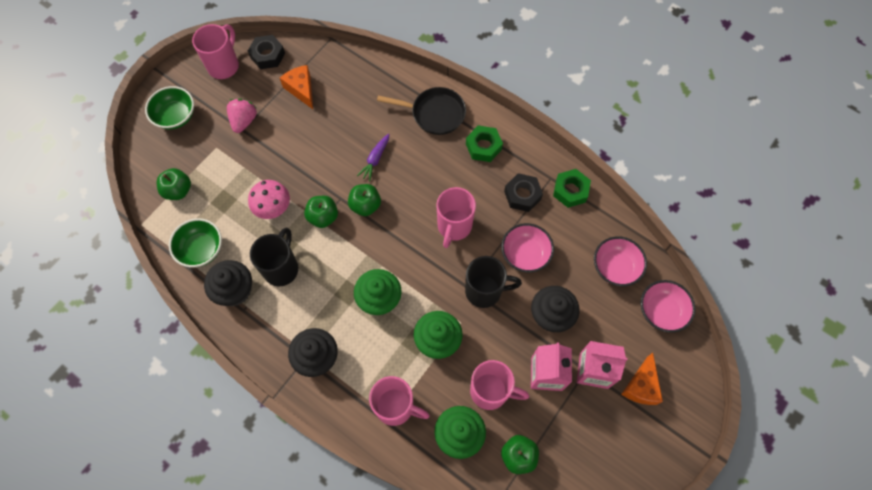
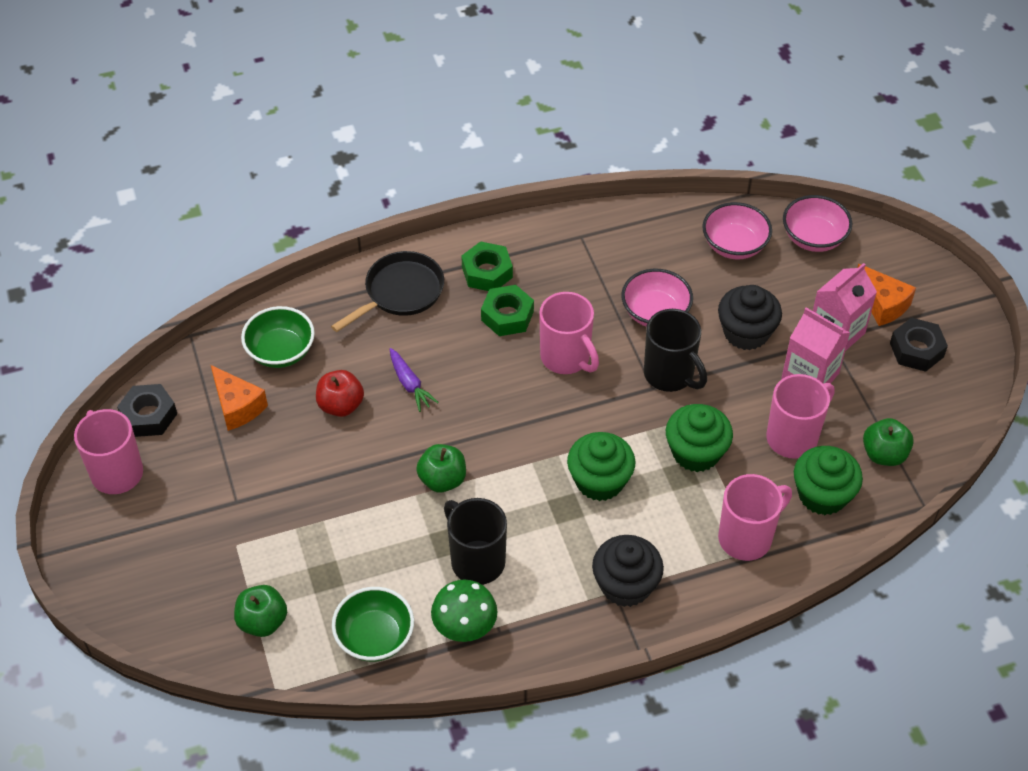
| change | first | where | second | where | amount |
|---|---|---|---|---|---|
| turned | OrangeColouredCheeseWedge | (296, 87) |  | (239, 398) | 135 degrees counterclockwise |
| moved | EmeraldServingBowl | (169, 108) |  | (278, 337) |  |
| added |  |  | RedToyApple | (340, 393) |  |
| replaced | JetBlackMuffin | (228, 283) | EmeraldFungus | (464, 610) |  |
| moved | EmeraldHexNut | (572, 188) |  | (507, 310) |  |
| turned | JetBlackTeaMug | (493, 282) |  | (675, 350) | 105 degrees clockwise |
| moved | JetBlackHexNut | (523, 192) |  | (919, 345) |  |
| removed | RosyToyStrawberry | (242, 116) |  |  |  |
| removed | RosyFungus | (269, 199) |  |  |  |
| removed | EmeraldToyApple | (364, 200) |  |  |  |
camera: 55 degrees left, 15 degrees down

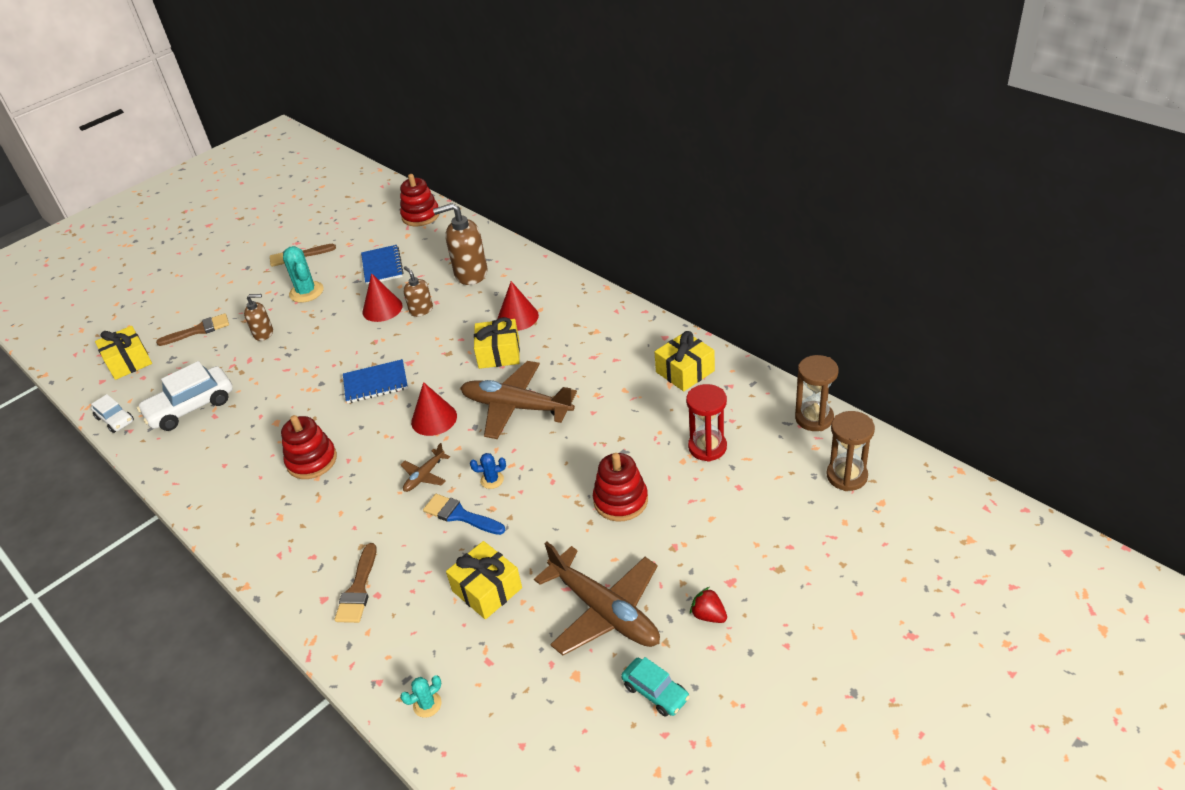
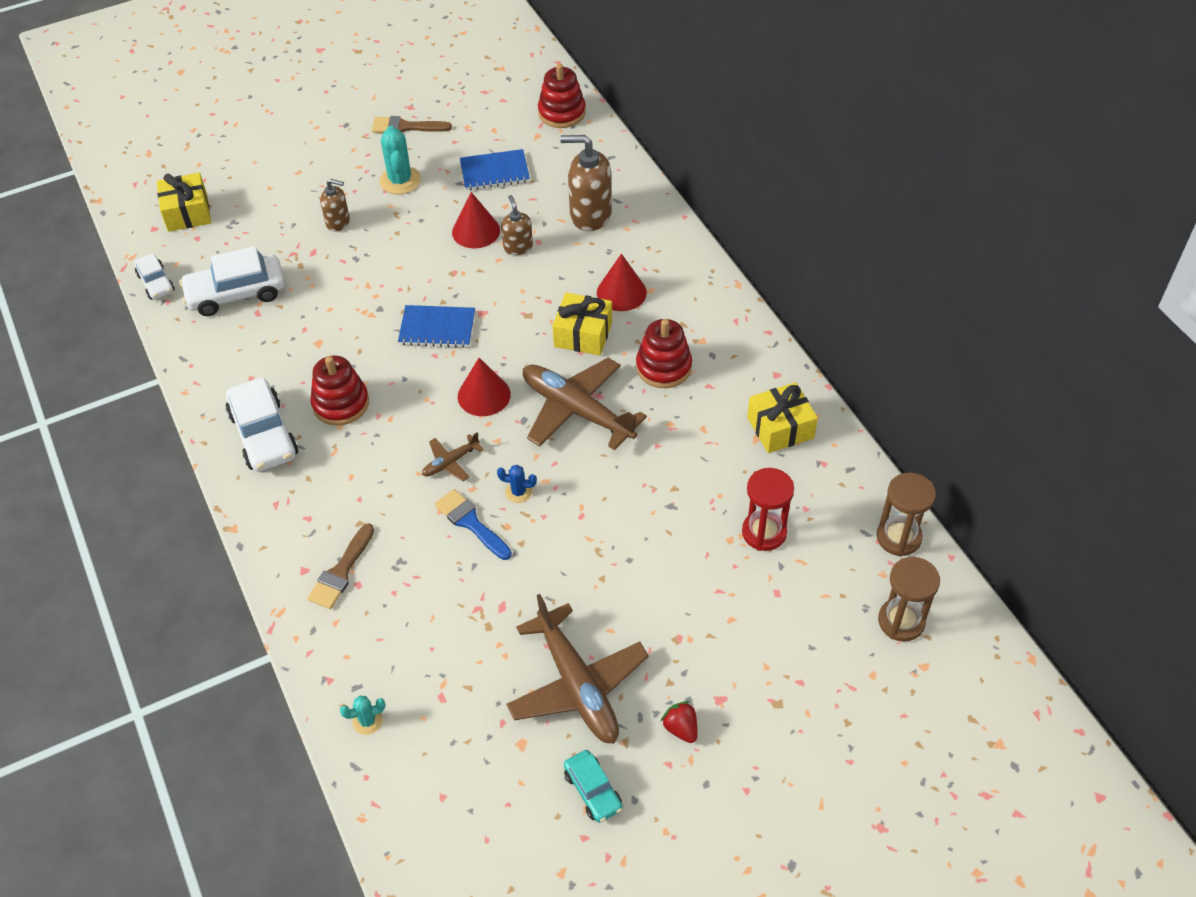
| change | first | where | second | where | amount |
|---|---|---|---|---|---|
| added |  |  | SnowWhiteCar | (262, 425) |  |
| turned | CobaltExerciseBook | (382, 265) |  | (495, 169) | 75 degrees clockwise |
| moved | RedRingStacker | (620, 487) |  | (664, 353) |  |
| removed | BrownBrush | (192, 329) |  |  |  |
| removed | BrightYellowGift | (484, 580) |  |  |  |
camera: 15 degrees right, 10 degrees up

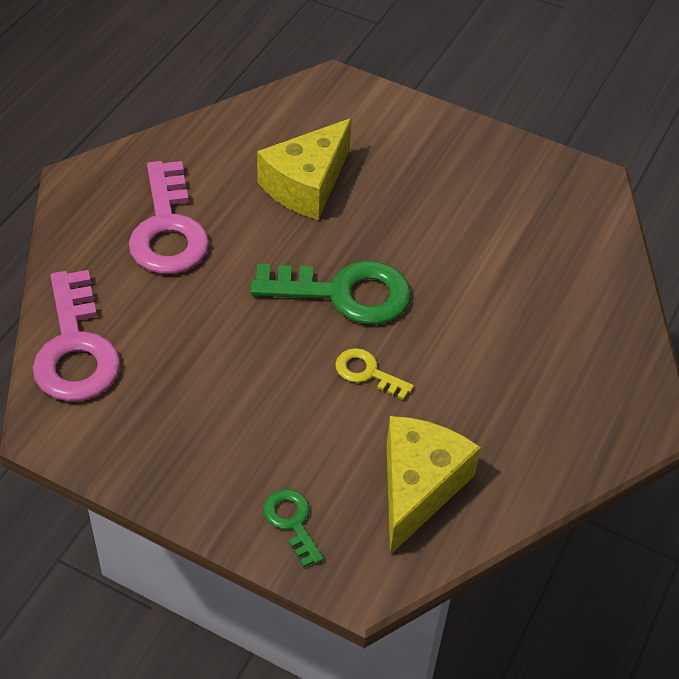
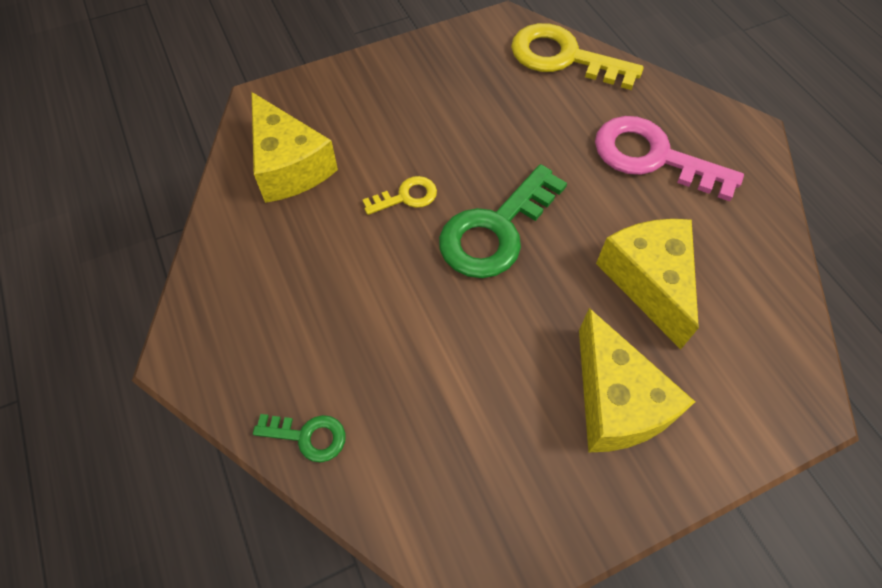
| change | first | where | second | where | amount |
|---|---|---|---|---|---|
| moved | EmeraldKey | (293, 528) |  | (299, 438) |  |
| recoloured | RosyKey | (76, 336) | BrightYellowKey | (577, 56) |  |
| added |  |  | BrightYellowCheeseWedge | (637, 380) |  |
camera: 130 degrees right, 10 degrees up

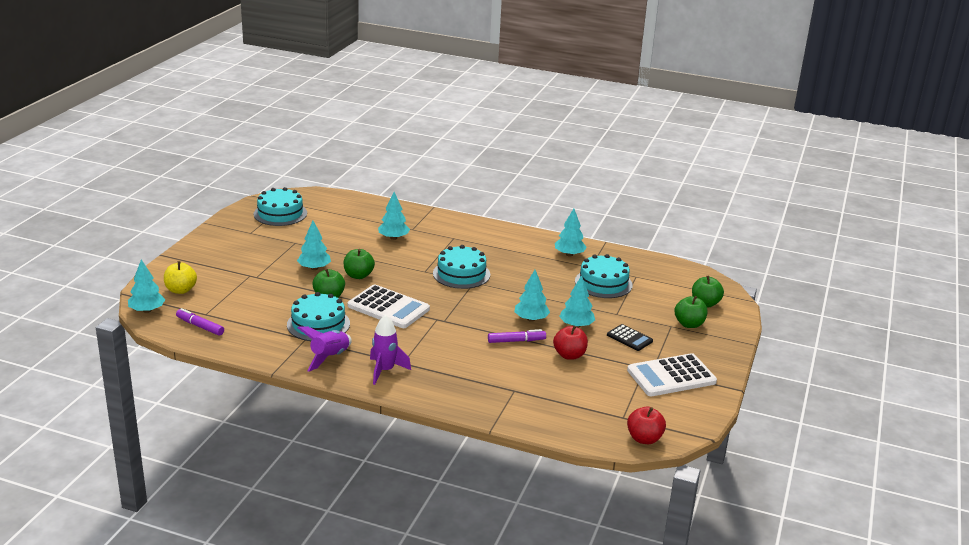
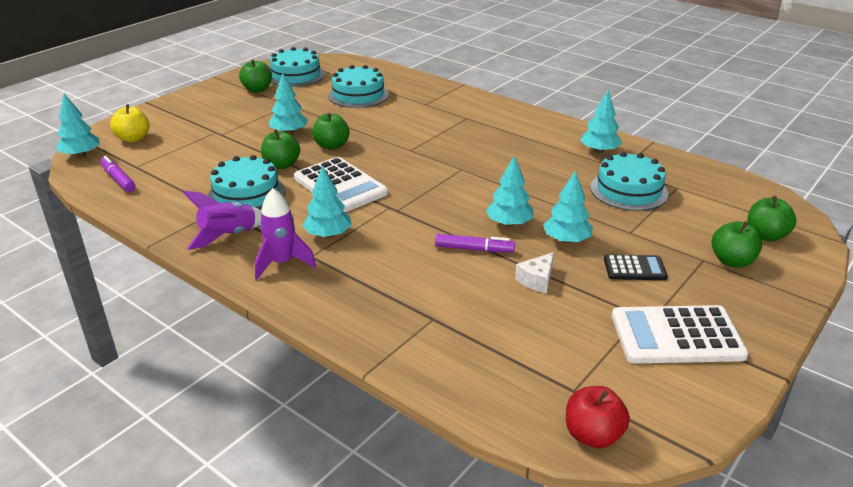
| change | first | where | second | where | amount |
|---|---|---|---|---|---|
| added |  |  | EmeraldToyApple | (255, 76) |  |
| moved | TurquoiseToyTree | (394, 216) |  | (327, 202) |  |
| moved | TurquoiseLayerCake | (461, 267) |  | (358, 86) |  |
| replaced | RedToyApple | (570, 343) | SnowWhiteCheeseWedge | (534, 272) |  |
| turned | JetBlackAddingMachine | (630, 337) |  | (636, 267) | 60 degrees counterclockwise |
camera: 20 degrees right, 5 degrees up

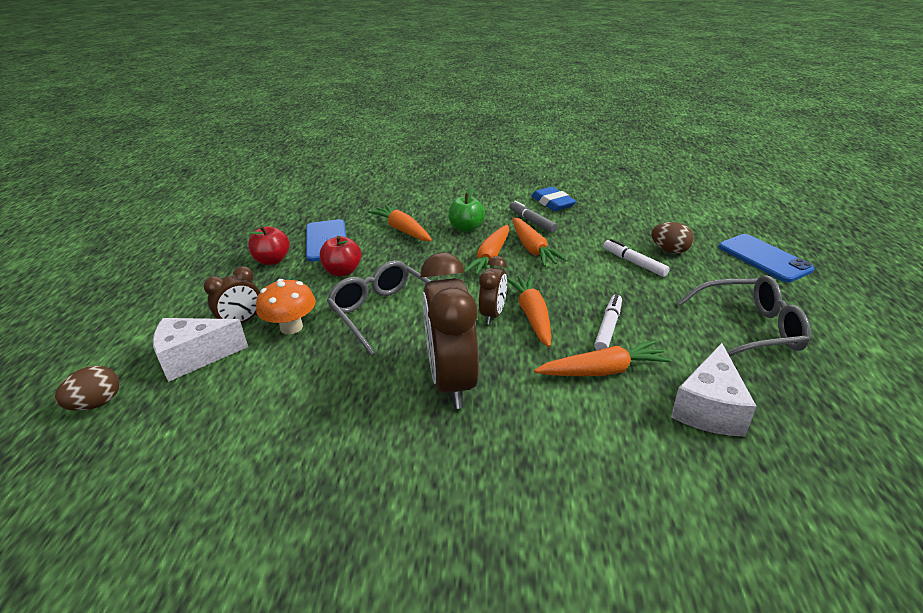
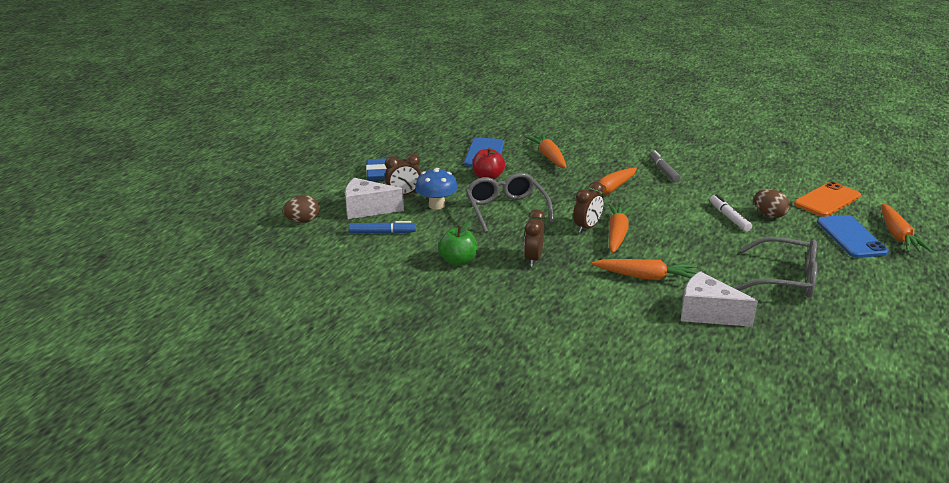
| change | first | where | second | where | amount |
|---|---|---|---|---|---|
| added |  |  | CobaltMarkerPen | (382, 227) |  |
| moved | CobaltGumEraser | (553, 199) |  | (376, 169) |  |
| recoloured | OrangeColouredFungus | (286, 306) | CobaltFungus | (436, 189) |  |
| moved | EmeraldToyApple | (467, 209) |  | (458, 243) |  |
| resized | BrownBedsideClock | (449, 330) |  | (534, 238) | x0.53 |
| turned | SnowWhiteCheeseWedge | (714, 389) |  | (719, 299) | 75 degrees clockwise |
| added |  |  | OrangeColouredSmartphone | (827, 199) |  |
| moved | OrangeColouredCarrot | (540, 242) |  | (907, 228) |  |
| removed | RedToyApple | (269, 245) |  |  |  |
| removed | SnowWhiteMarkerPen | (608, 322) |  |  |  |
camera: 20 degrees right, 5 degrees down

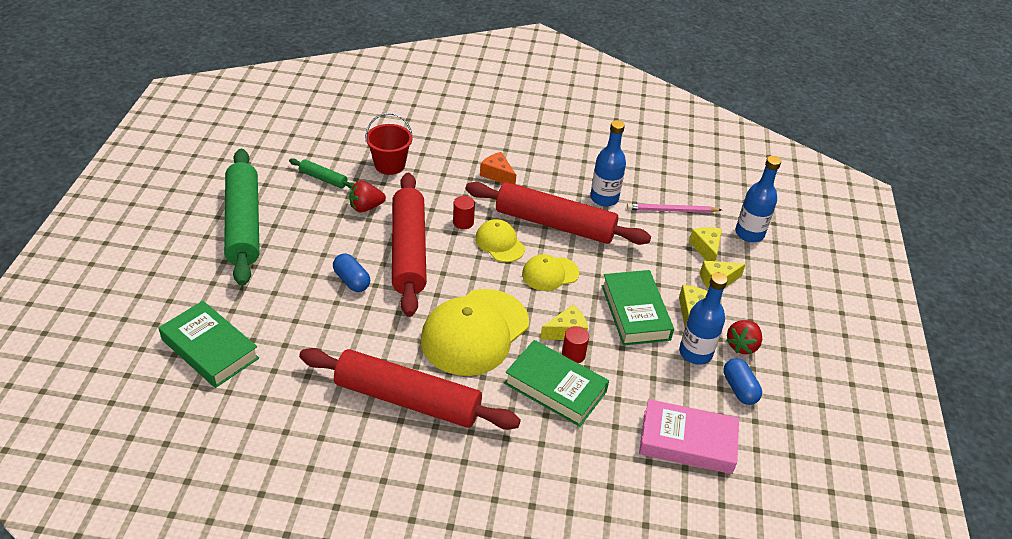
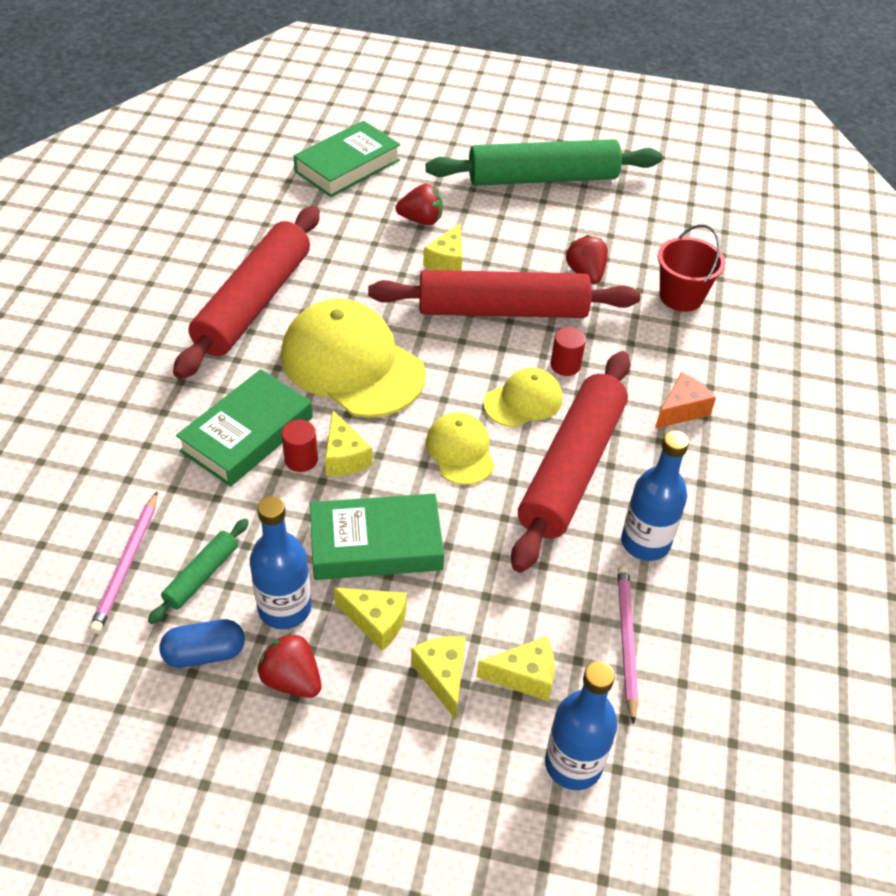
| change | first | where | second | where | amount |
|---|---|---|---|---|---|
| replaced | RosyBook | (689, 436) | RosyPencil | (123, 563) |  |
| moved | EmeraldDoughRoller | (322, 173) |  | (198, 571) |  |
| added |  |  | RedToyStrawberry | (419, 204) |  |
| replaced | CobaltPillShape | (351, 273) | BrightYellowCheeseWedge | (442, 247) |  |
camera: 95 degrees right, 5 degrees up

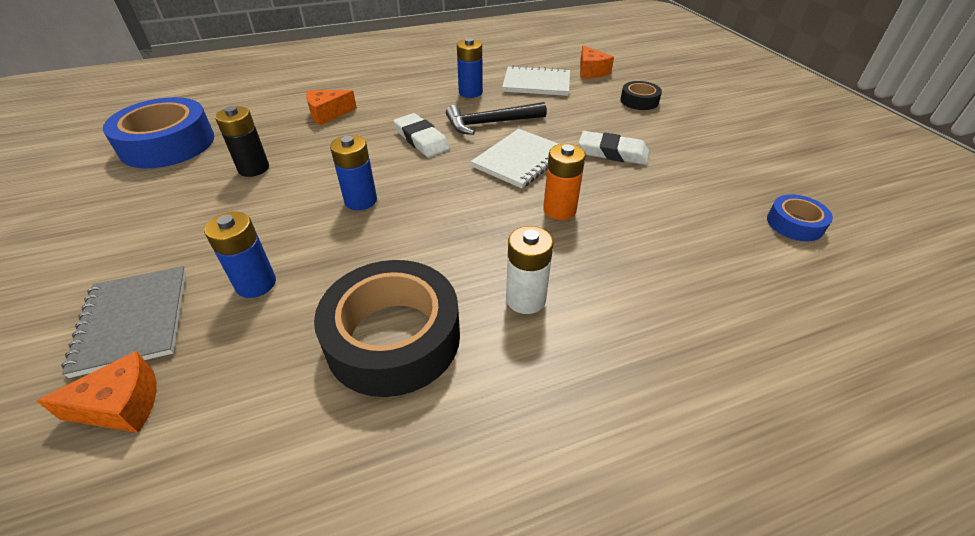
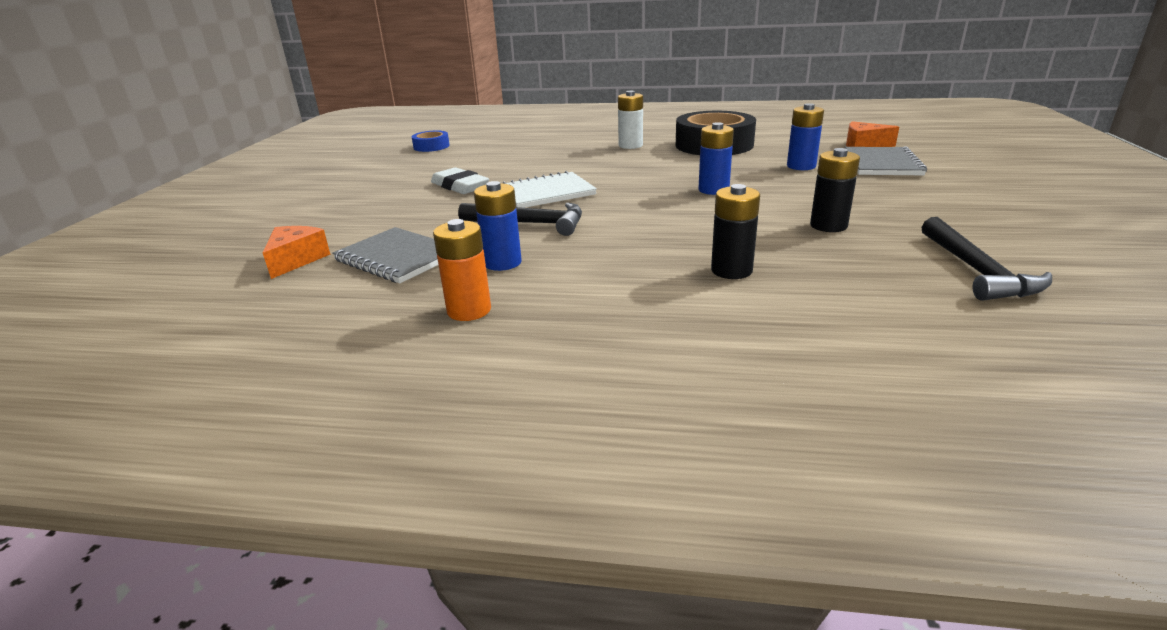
| change | first | where | second | where | amount |
|---|---|---|---|---|---|
| recoloured | SnowWhiteExerciseBook | (536, 80) | GrayExerciseBook | (385, 255) |  |
| moved | OrangeColouredBattery | (564, 182) |  | (462, 270) |  |
| replaced | OrangeColouredCheeseWedge | (331, 107) | JetBlackBattery | (735, 231) |  |
| replaced | CobaltTape | (158, 132) | JetBlackHammer | (987, 259) |  |
| removed | SnowWhiteGumEraser | (421, 135) |  |  |  |
| removed | JetBlackTape | (641, 95) |  |  |  |
camera: 150 degrees left, 15 degrees down

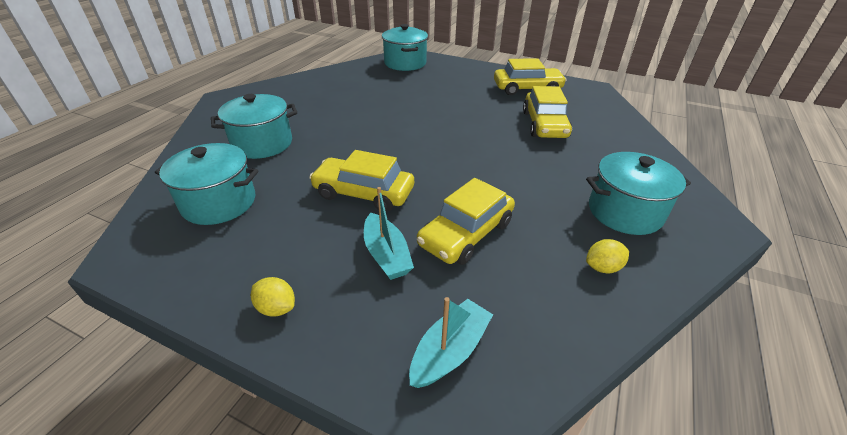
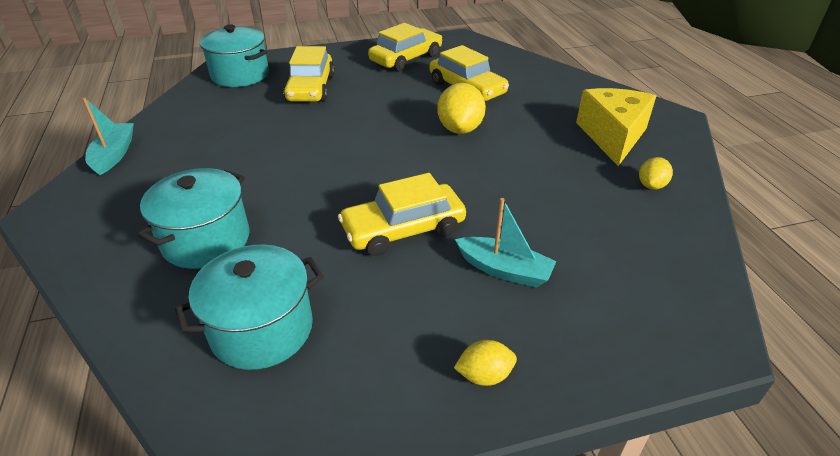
| change | first | where | second | where | amount |
|---|---|---|---|---|---|
| moved | TurquoiseSailboat | (451, 342) |  | (108, 136) |  |
| moved | BrightYellowCar | (466, 221) |  | (309, 74) |  |
| added |  |  | BrightYellowLemon | (461, 108) |  |
| replaced | TurquoisePot | (638, 193) | BrightYellowCheeseWedge | (616, 127) |  |
camera: 40 degrees left, 0 degrees up

